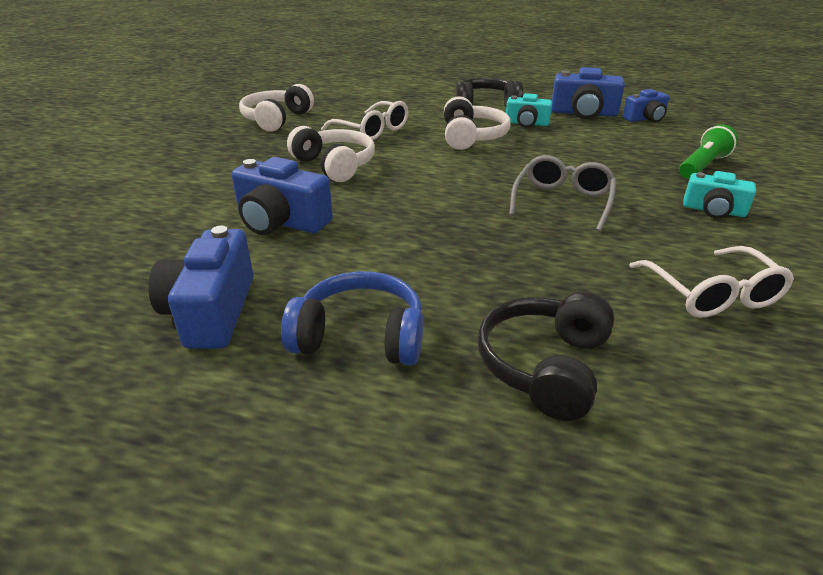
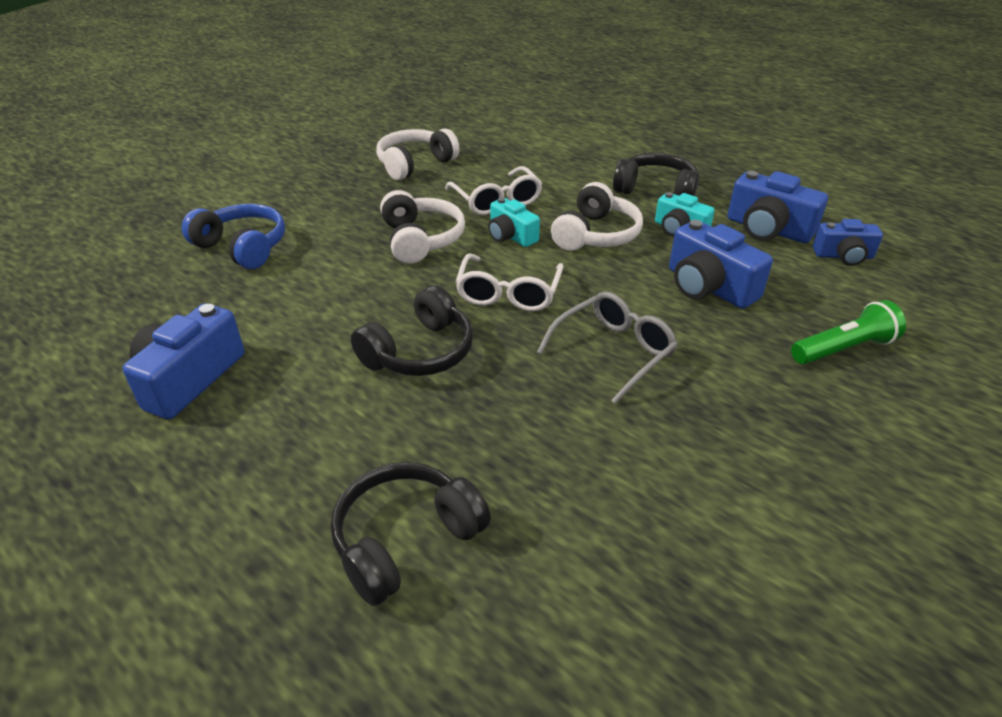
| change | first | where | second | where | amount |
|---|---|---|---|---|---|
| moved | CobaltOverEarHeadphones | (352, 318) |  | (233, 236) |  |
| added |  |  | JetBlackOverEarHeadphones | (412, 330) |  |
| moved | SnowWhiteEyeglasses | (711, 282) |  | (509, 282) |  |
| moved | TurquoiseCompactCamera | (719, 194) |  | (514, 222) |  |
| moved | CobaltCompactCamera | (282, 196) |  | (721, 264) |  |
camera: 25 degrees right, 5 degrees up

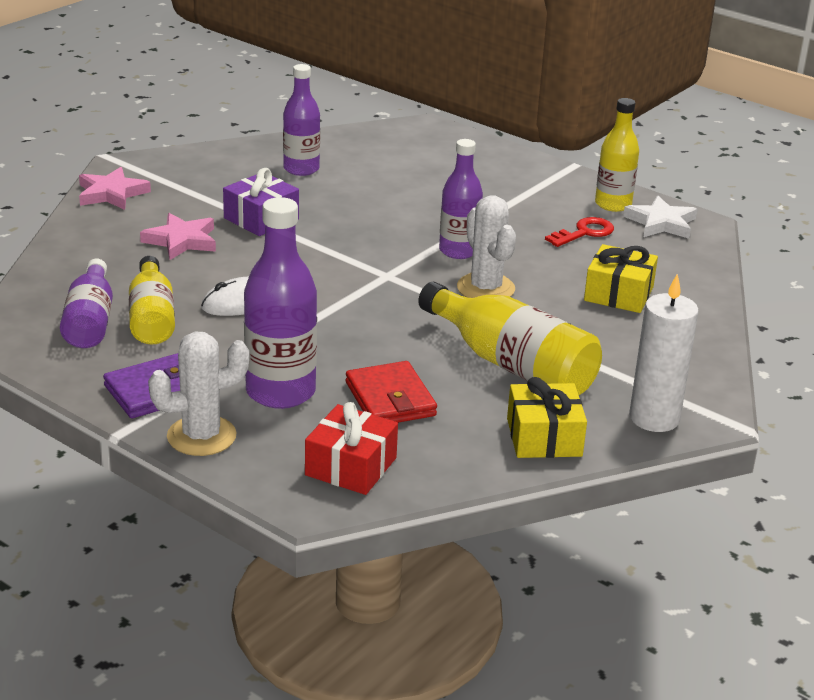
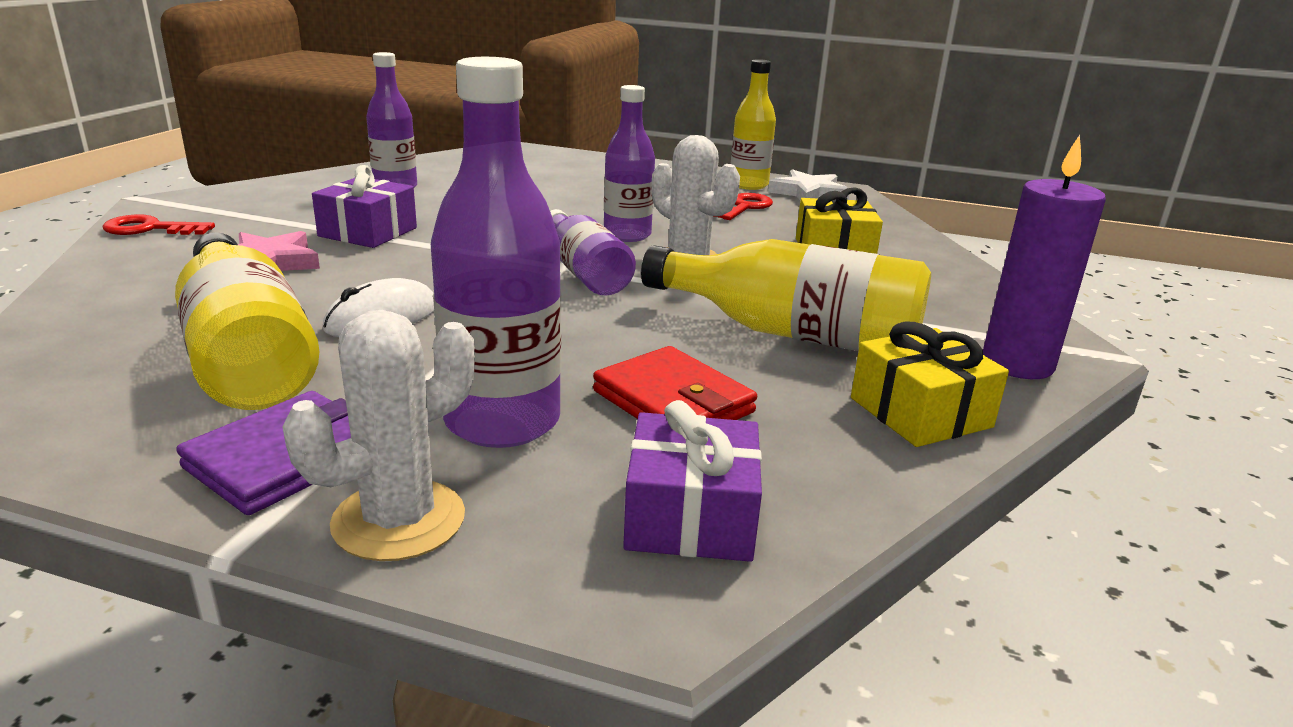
| change | first | where | second | where | amount |
|---|---|---|---|---|---|
| replaced | RosyStarShape | (115, 188) | RedKey | (159, 224) |  |
| resized | BrightYellowBottle | (152, 300) |  | (247, 321) | x1.50 |
| moved | PurpleBottle | (86, 303) |  | (593, 252) |  |
| recoloured | RedGift | (351, 448) | PurpleGift | (692, 481) |  |
| recoloured | SnowWhitePillarCandle | (664, 353) | PurplePillarCandle | (1044, 257) |  |
camera: 20 degrees left, 5 degrees down

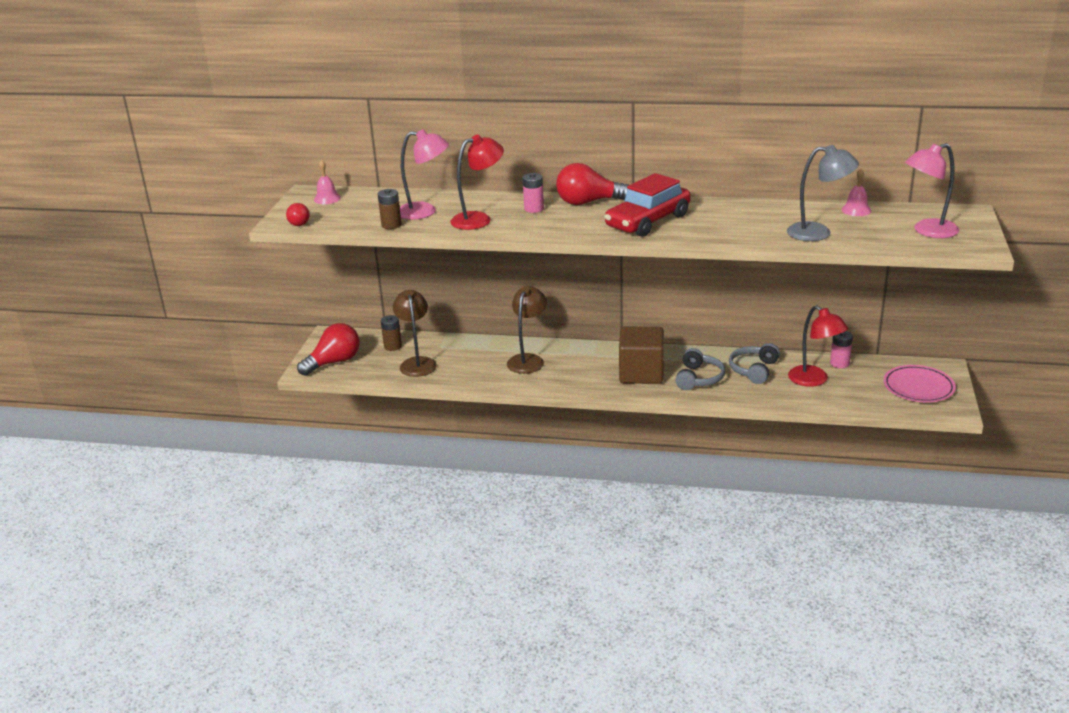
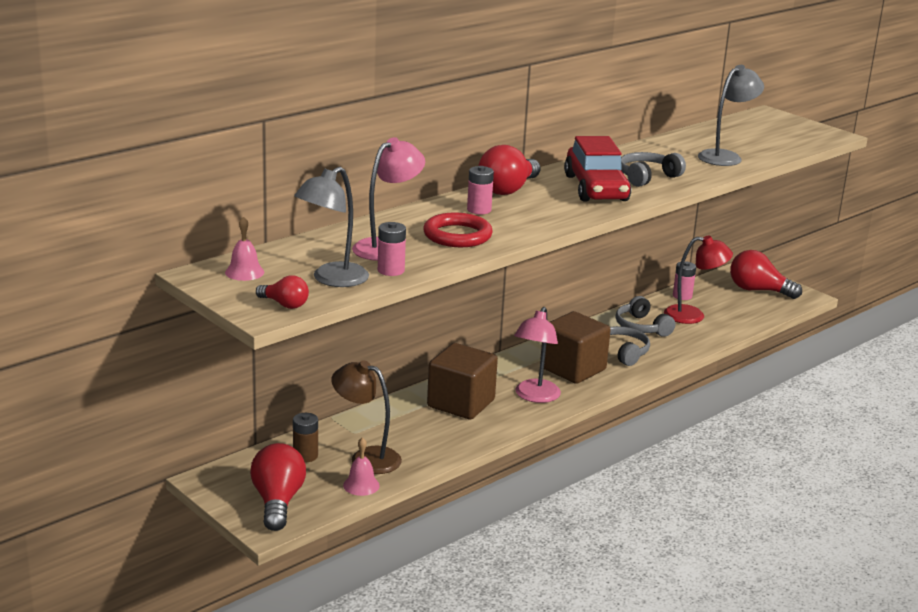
| change | first | where | second | where | amount |
|---|---|---|---|---|---|
| added |  |  | GrayDeskLamp | (331, 227) |  |
| moved | RosyBell | (856, 192) |  | (361, 466) |  |
| recoloured | BrownBattery | (390, 209) | RosyBattery | (392, 249) |  |
| replaced | RedDeskLamp | (477, 182) | RedRing | (458, 229) |  |
| replaced | BrownDeskLamp | (527, 330) | BrownBlock | (462, 381) |  |
| moved | RosyDeskLamp | (932, 190) |  | (537, 355) |  |
| added |  |  | GrayOverEarHeadphones | (653, 169) |  |
| replaced | RosyFlatDish | (919, 384) | RedBulb | (766, 274) |  |
camera: 55 degrees left, 5 degrees down

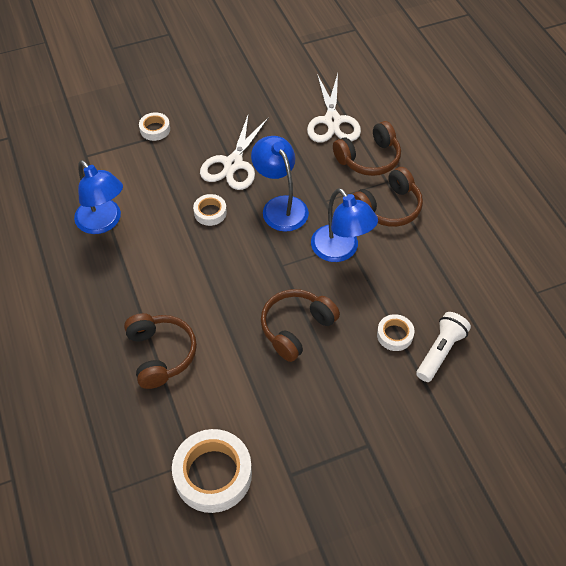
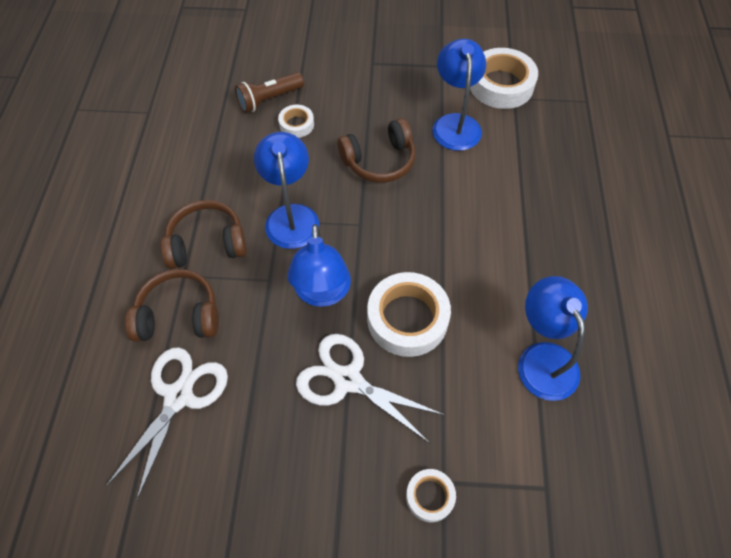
| change | first | where | second | where | amount |
|---|---|---|---|---|---|
| recoloured | SnowWhitePocketTorch | (443, 347) | BrownPocketTorch | (269, 92) |  |
| turned | SnowWhitePairOfScissors | (234, 151) |  | (370, 388) | 105 degrees counterclockwise |
| resized | SnowWhiteTape | (210, 210) |  | (409, 314) | x1.93 |
| added |  |  | CobaltDeskLamp | (459, 95) |  |
| removed | BrownOverEarHeadphones | (160, 351) |  |  |  |
camera: 155 degrees left, 5 degrees up

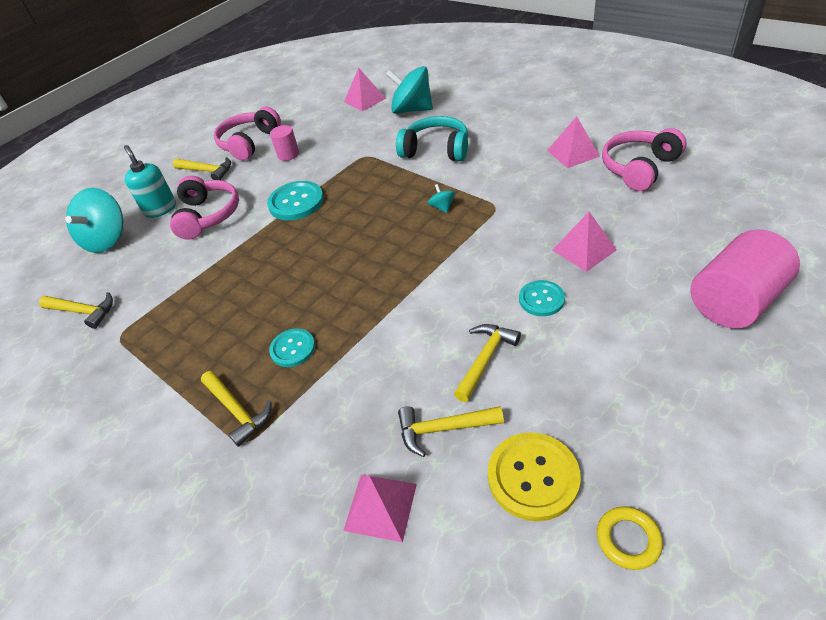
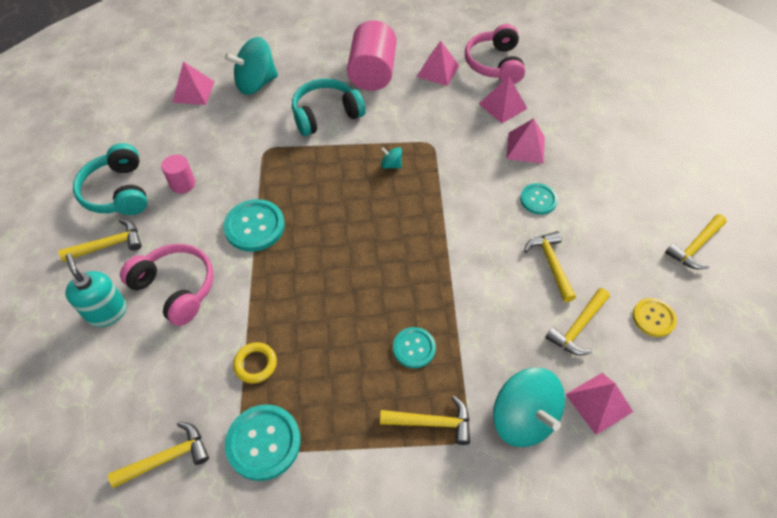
| change | first | where | second | where | amount |
|---|---|---|---|---|---|
| turned | TurquoiseSoapDispenser | (150, 181) |  | (96, 290) | 45 degrees clockwise |
| recoloured | RosyOverEarHeadphones | (247, 133) | TurquoiseOverEarHeadphones | (110, 179) |  |
| added |  |  | TurquoiseShirtButton | (263, 442) |  |
| moved | BrightYellowRing | (630, 538) |  | (255, 362) |  |
| moved | RosyCylinderShape | (745, 279) |  | (371, 55) |  |
| added |  |  | RosyPyramid | (503, 99) |  |
| moved | TurquoiseToyTop | (94, 220) |  | (529, 407) |  |
| resized | BrightYellowShirtButton | (534, 477) |  | (655, 317) | x0.63 |
| added |  |  | BrightYellowHammer | (696, 241) |  |
camera: 50 degrees left, 10 degrees up

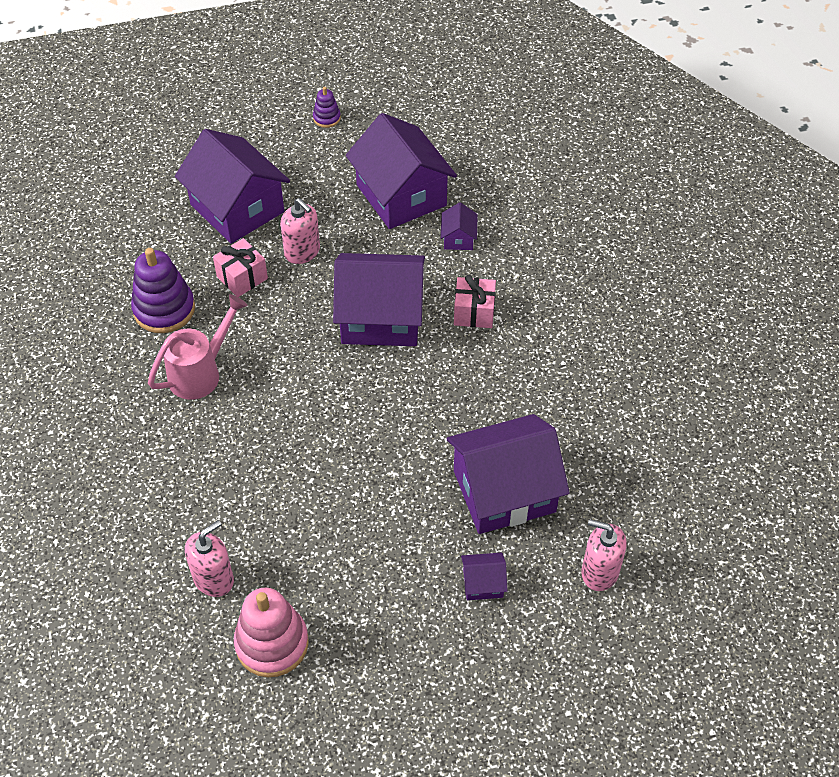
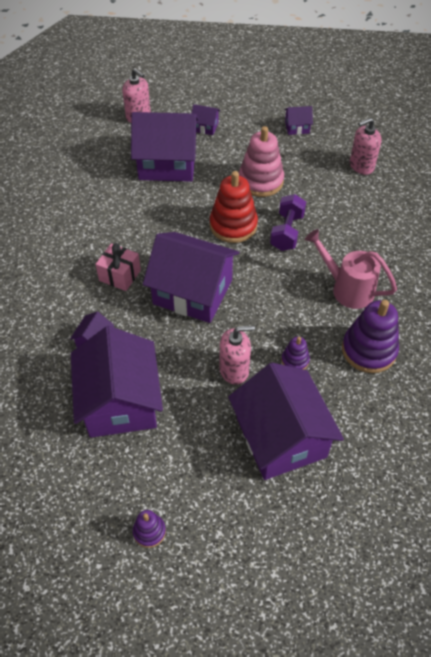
| change | first | where | second | where | amount |
|---|---|---|---|---|---|
| added |  |  | RedRingStacker | (234, 207) |  |
| turned | RosySoapDispenser | (300, 231) |  | (237, 355) | 105 degrees clockwise |
| moved | RosyRingStacker | (271, 632) |  | (261, 161) |  |
| added |  |  | PurpleFreeWeight | (288, 222) |  |
| replaced | RosyGift | (240, 267) | PurpleRingStacker | (295, 353) |  |
| added |  |  | PurpleCottage | (298, 120) |  |
| turned | RosyWateringCan | (198, 347) |  | (351, 269) | 60 degrees clockwise |
camera: 160 degrees left, 0 degrees up

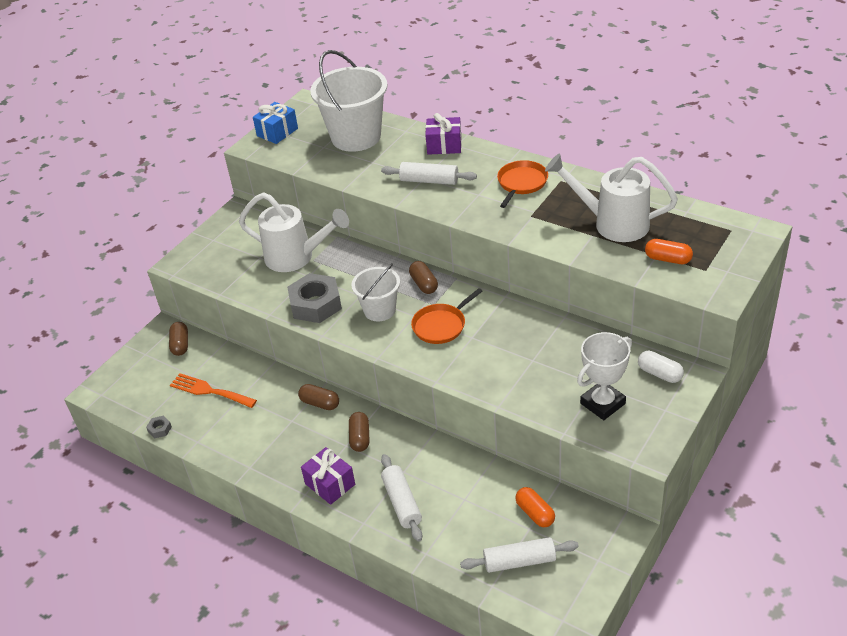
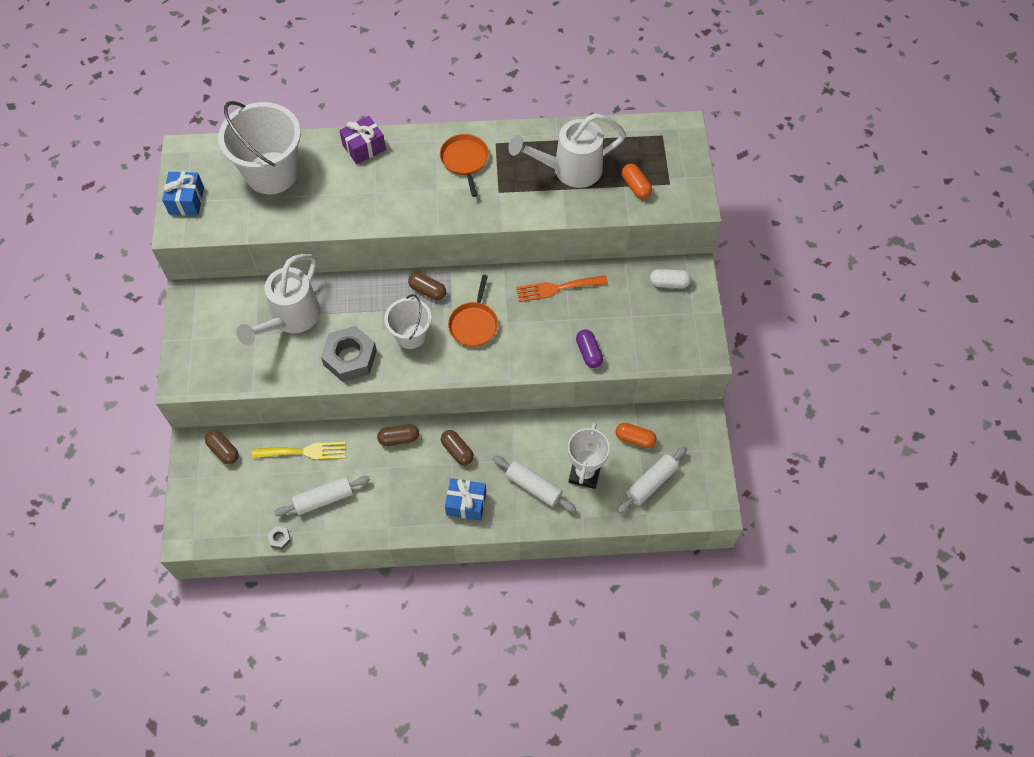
| change | first | where | second | where | amount |
|---|---|---|---|---|---|
| turned | SnowWhiteWateringCan | (294, 232) |  | (278, 299) | 135 degrees clockwise |
| added |  |  | BrightYellowFork | (299, 451) |  |
| moved | SnowWhiteDoughRoller | (429, 173) |  | (322, 496) |  |
| recoloured | PurpleGift | (328, 476) | CobaltGift | (465, 499) |  |
| moved | OrangeColouredFork | (213, 390) |  | (562, 288) |  |
| moved | SnowWhiteTrophy | (604, 376) |  | (589, 455) |  |
| added |  |  | PurplePillShape | (589, 348) |  |
| turned | OrangeColouredPillShape | (669, 251) |  | (637, 181) | 75 degrees clockwise |
camera: 40 degrees left, 20 degrees up

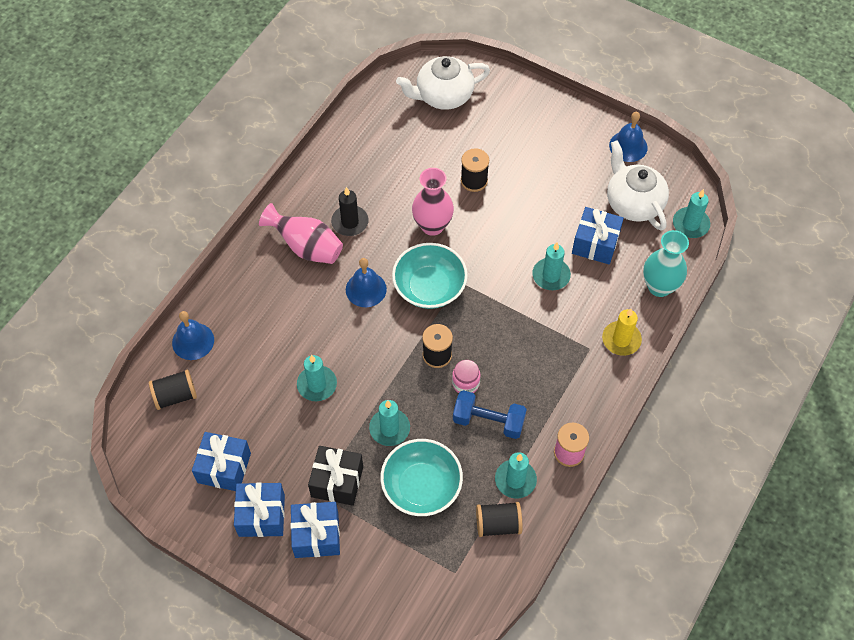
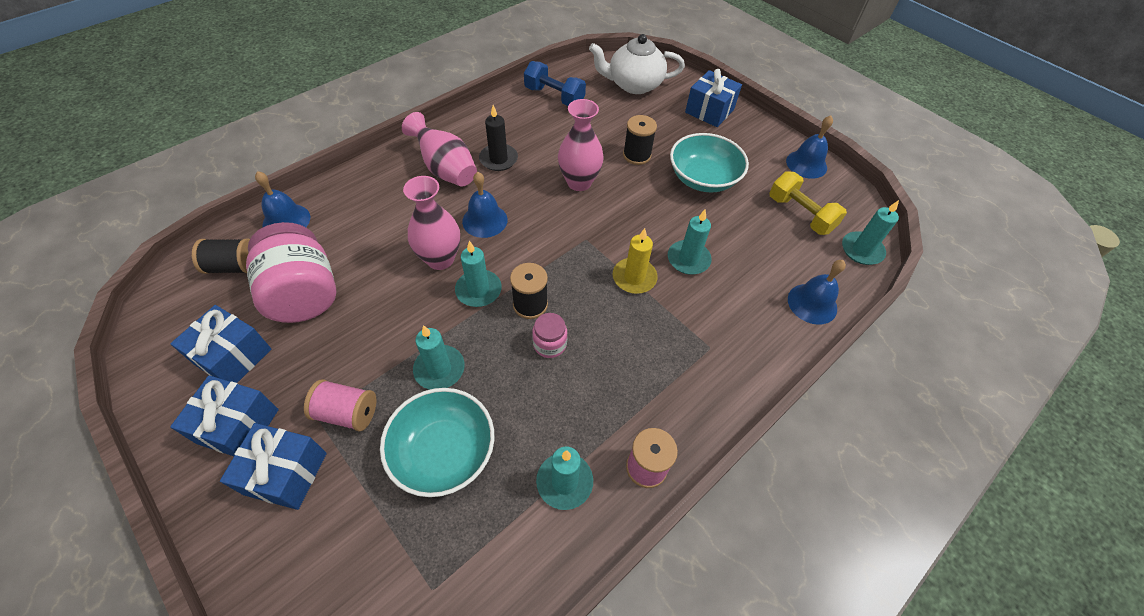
| change | first | where | second | where | amount |
|---|---|---|---|---|---|
| added |  |  | RosyJamJar | (291, 272) |  |
| replaced | JetBlackGift | (335, 476) | RosyReelOfThread | (340, 405) |  |
| added |  |  | RosyFlowerVase | (431, 223) |  |
| moved | TurquoisePillarCandle | (317, 378) |  | (478, 274) |  |
| moved | CobaltFreeWeight | (490, 414) |  | (555, 83) |  |
| moved | BrightYellowPillarCandle | (622, 332) |  | (635, 261) |  |
| moved | TurquoiseServingBowl | (430, 276) |  | (709, 162) |  |
| moved | CobaltGift | (598, 236) |  | (713, 98) |  |
| replaced | SnowWhiteChinaTeapot | (638, 185) | BrightYellowFreeWeight | (808, 203) |  |
| replaced | TurquoiseFlowerVase | (666, 263) | CobaltBell | (817, 292) |  |
| removed | JetBlackReelOfThread | (499, 519) |  |  |  |
camera: 15 degrees right, 5 degrees down

